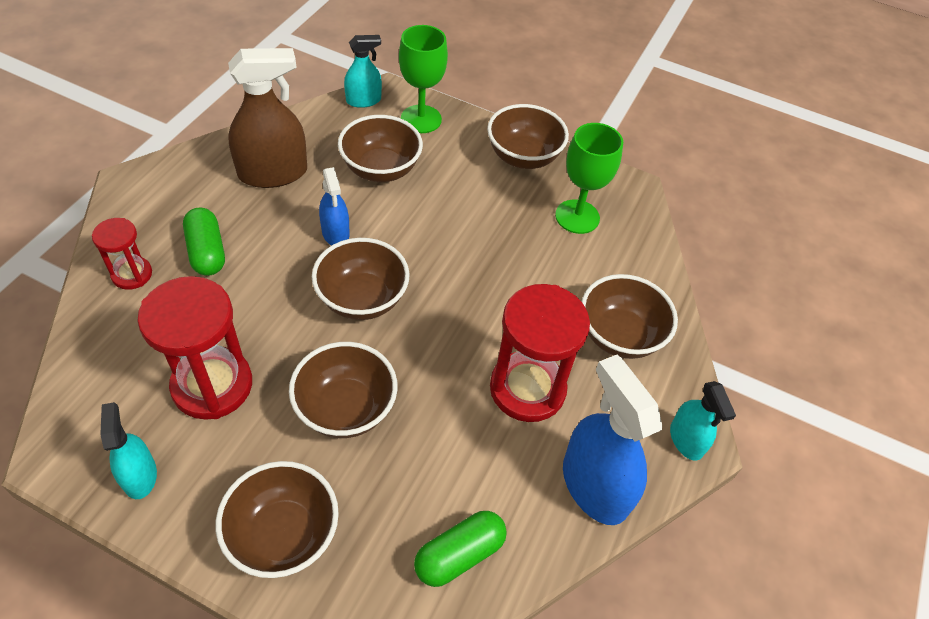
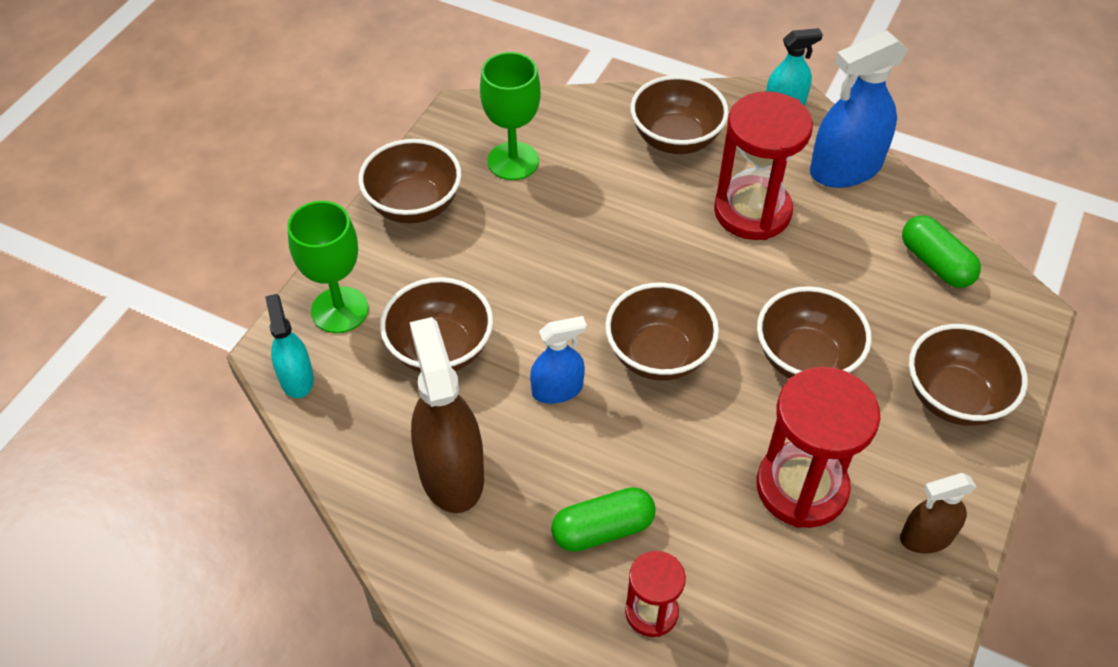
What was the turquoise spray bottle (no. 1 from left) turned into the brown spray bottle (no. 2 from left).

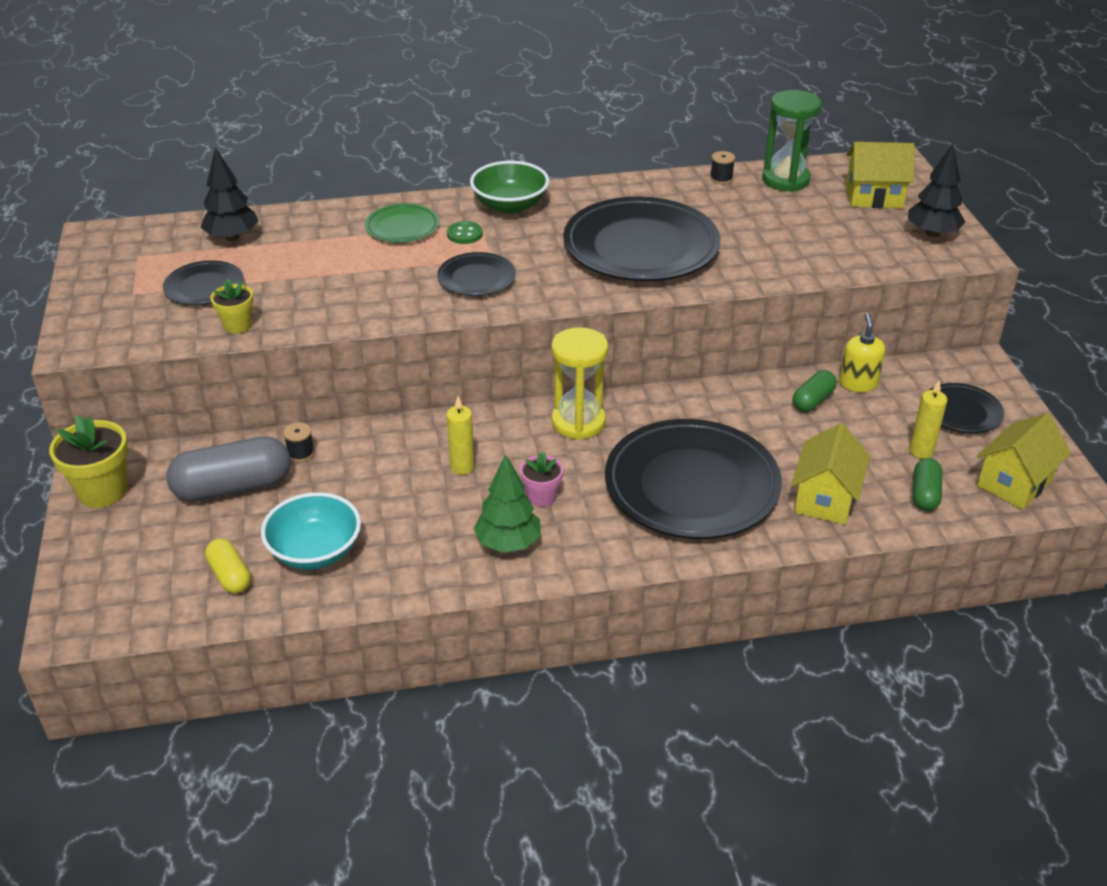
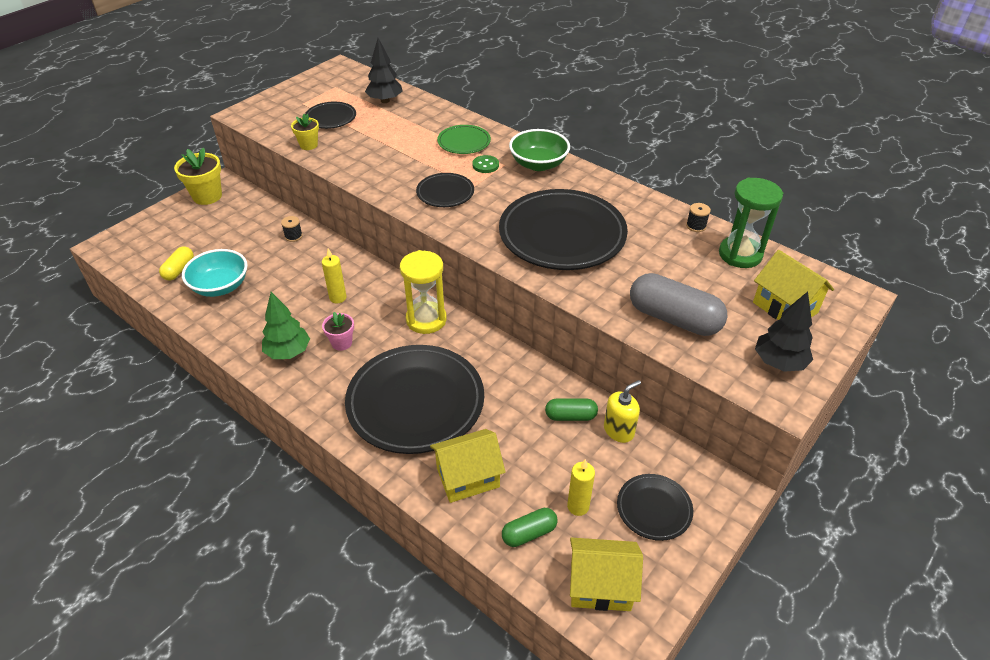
The grey capsule ended up elsewhere.

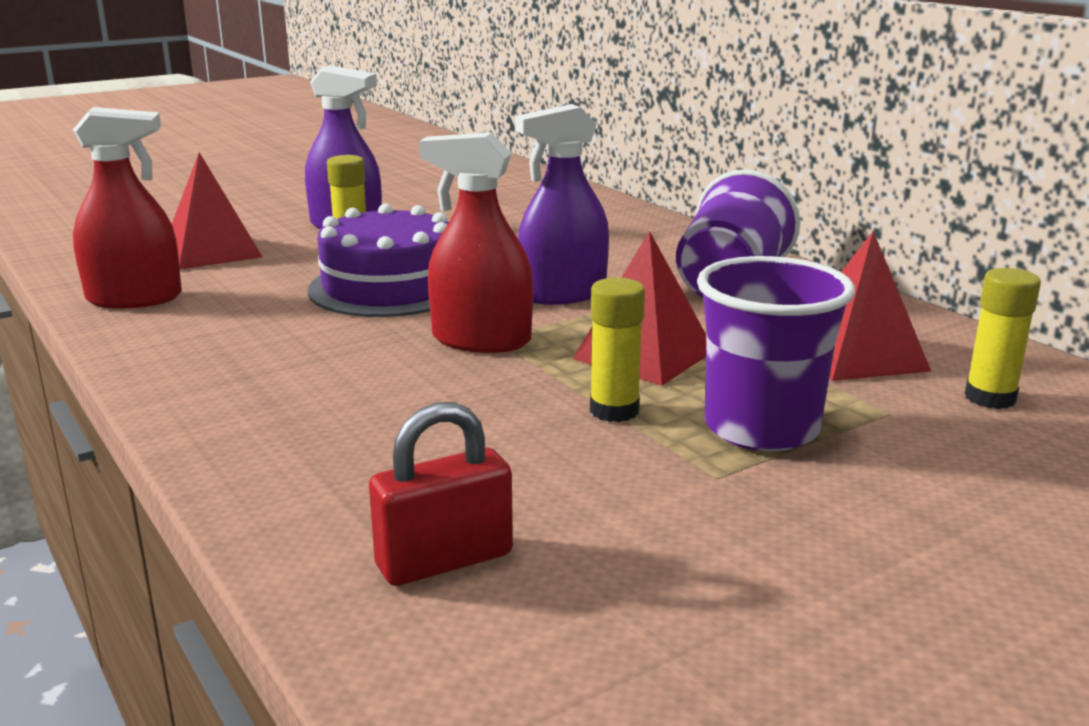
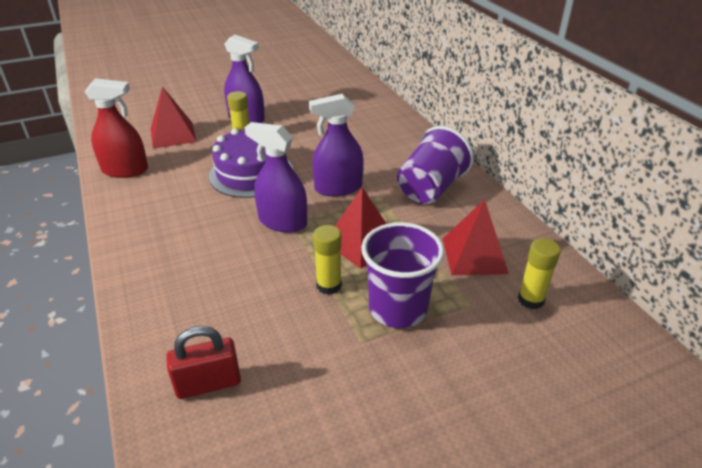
What was the red spray bottle (no. 2 from left) turned into the purple spray bottle (no. 2 from left).

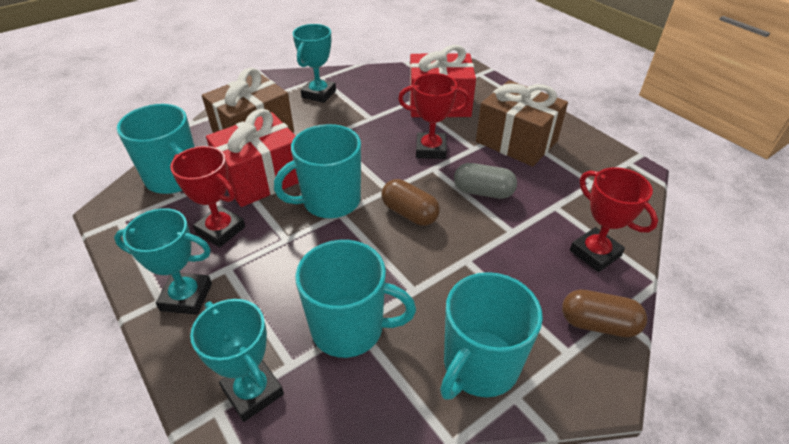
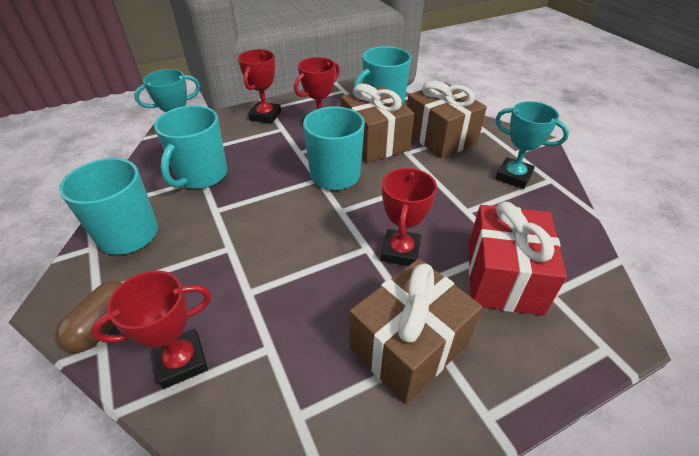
The second view lost the brown capsule (no. 1 from left). The second view lost the grey capsule. What was the turquoise trophy (no. 1 from left) turned into the red trophy (no. 2 from left). What was the red gift (no. 1 from left) turned into the brown gift (no. 1 from left).

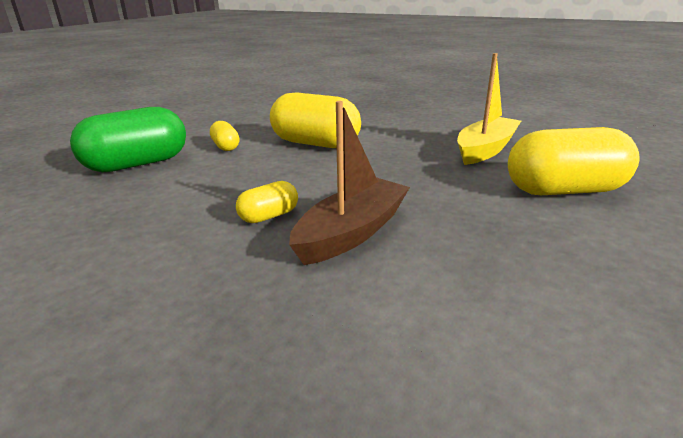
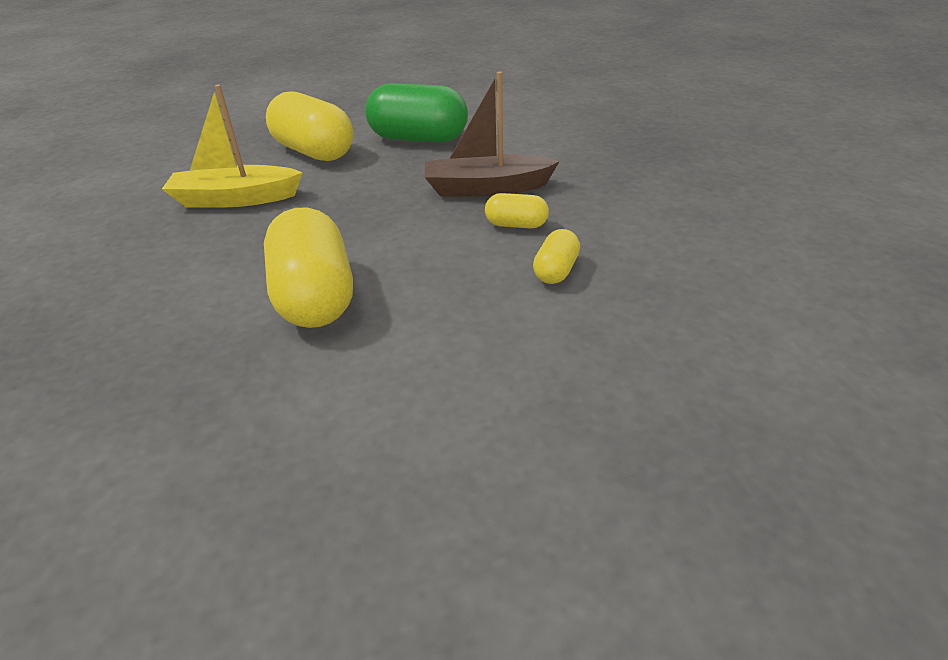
The green capsule ended up elsewhere. The yellow capsule (no. 1 from left in the first image) ended up elsewhere.

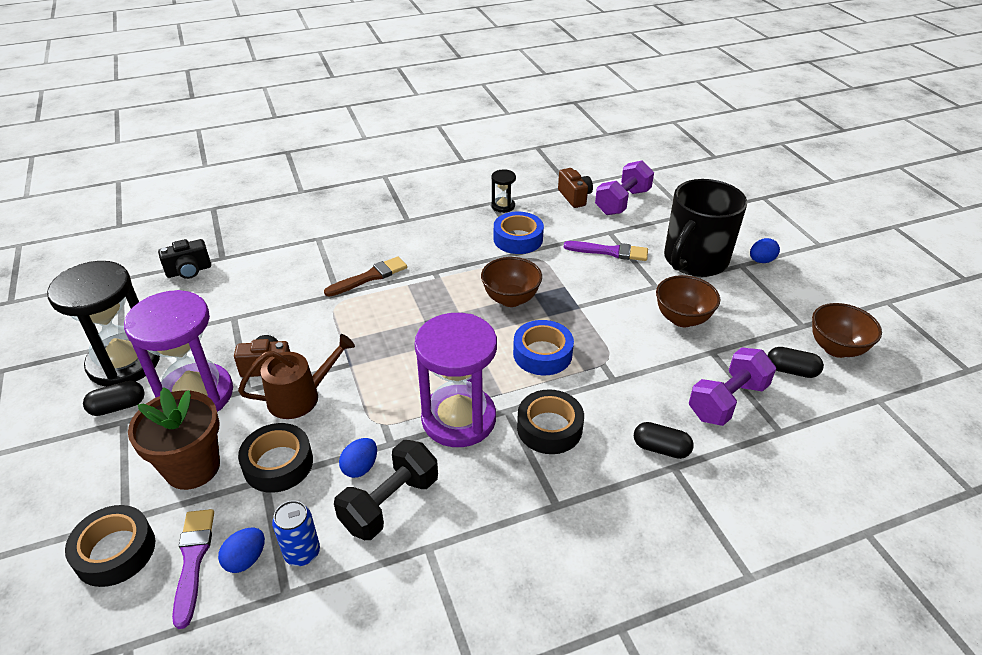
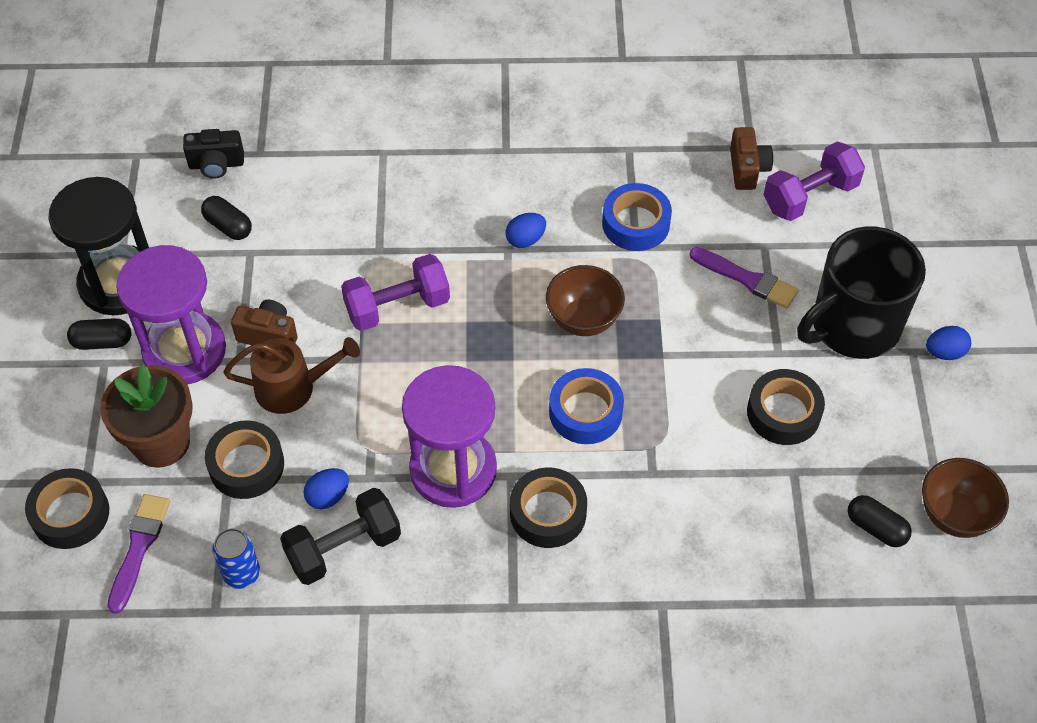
The second view lost the brown brush. The second view lost the black hourglass (no. 2 from left). The blue egg (no. 1 from left in the first image) ended up elsewhere. The black capsule (no. 2 from left) ended up elsewhere. The purple dumbbell (no. 2 from left in the first image) ended up elsewhere. Where the brown bowl (no. 2 from left) stood, the black tape (no. 4 from left) came to stand.

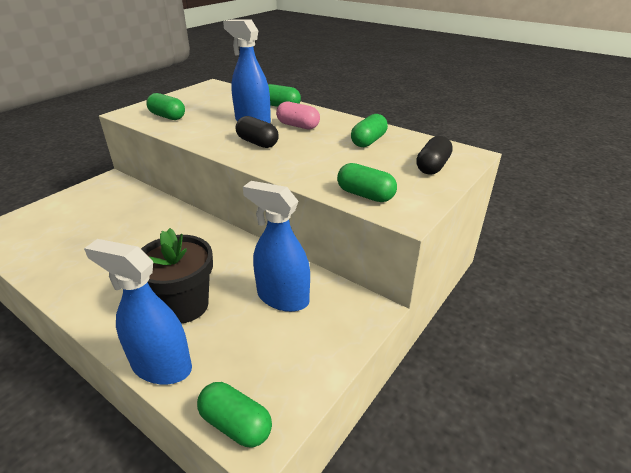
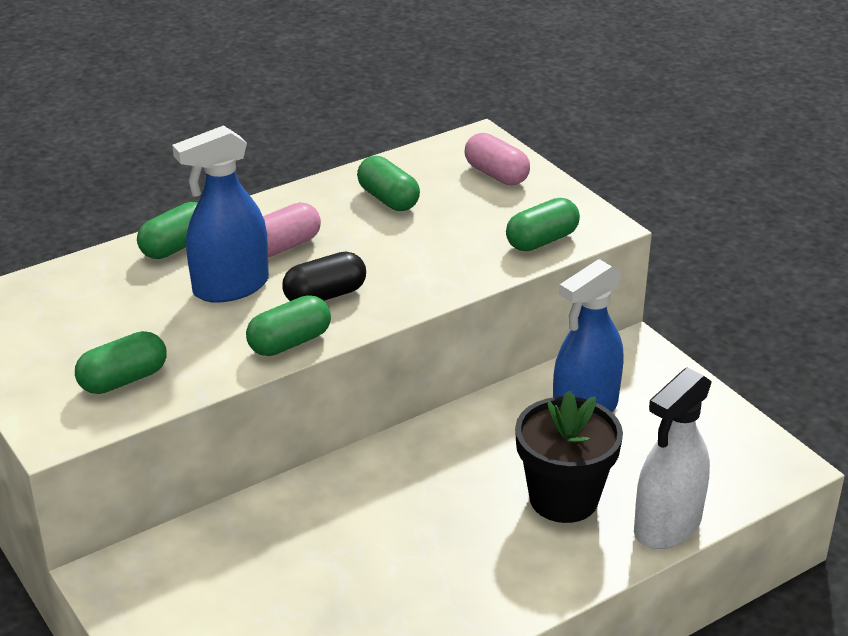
The green capsule (no. 2 from left in the first image) ended up elsewhere. What was the blue spray bottle (no. 1 from left) turned into the white spray bottle. What was the black capsule (no. 2 from left) turned into the pink capsule (no. 2 from left).

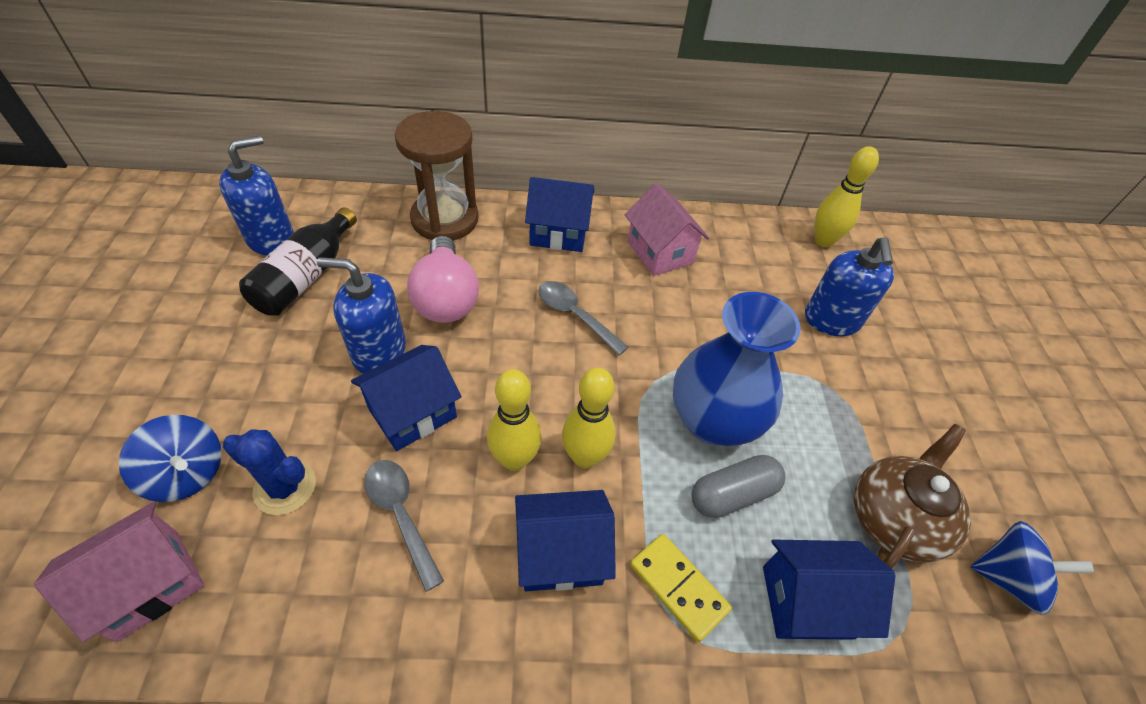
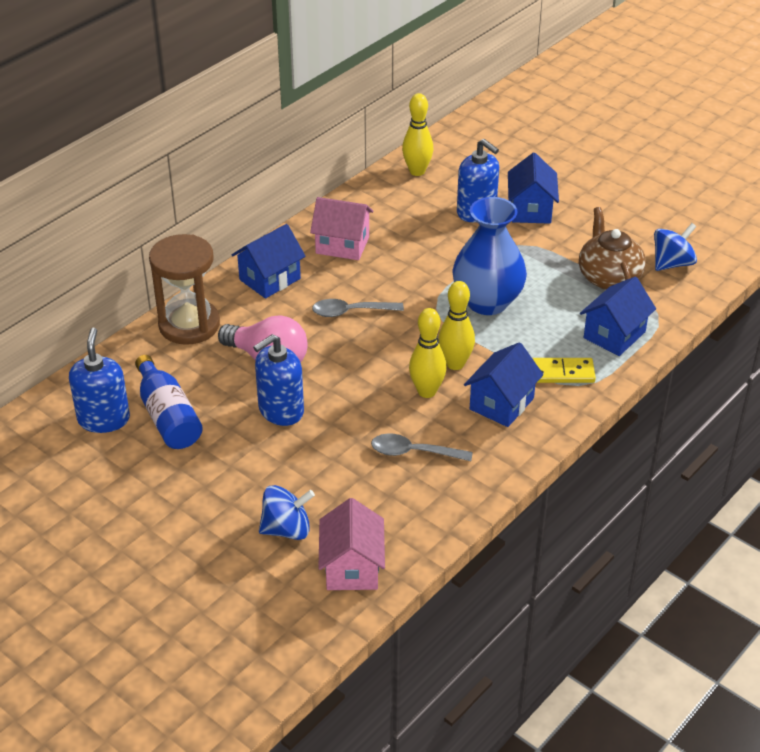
The second view lost the blue cactus. The second view lost the grey capsule. The blue house (no. 1 from left in the first image) ended up elsewhere. What was the black bottle turned into the blue bottle.

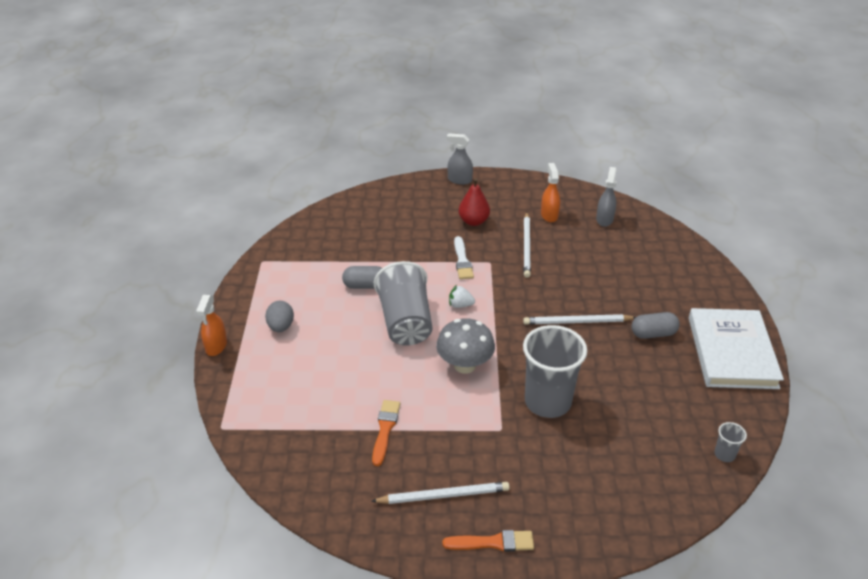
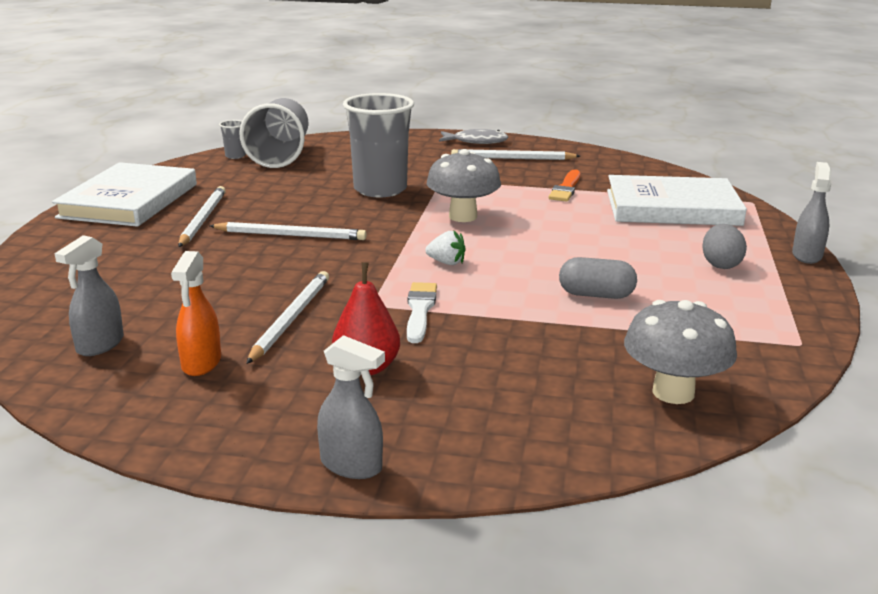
The second view gained the white book (no. 2 from left). The second view gained the grey mushroom (no. 2 from left). The grey cup (no. 1 from left in the first image) ended up elsewhere. Where the orange brush (no. 2 from left) stood, the grey fish came to stand. Where the grey capsule (no. 2 from left) stood, the white pencil (no. 1 from left) came to stand. What was the orange spray bottle (no. 1 from left) turned into the grey spray bottle (no. 3 from left).

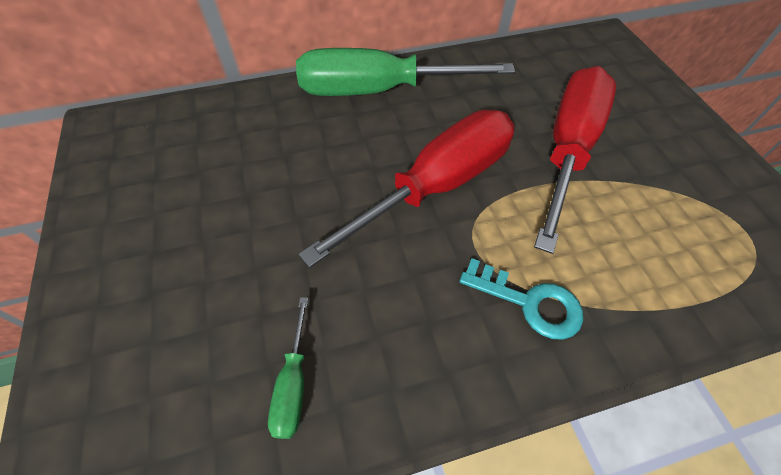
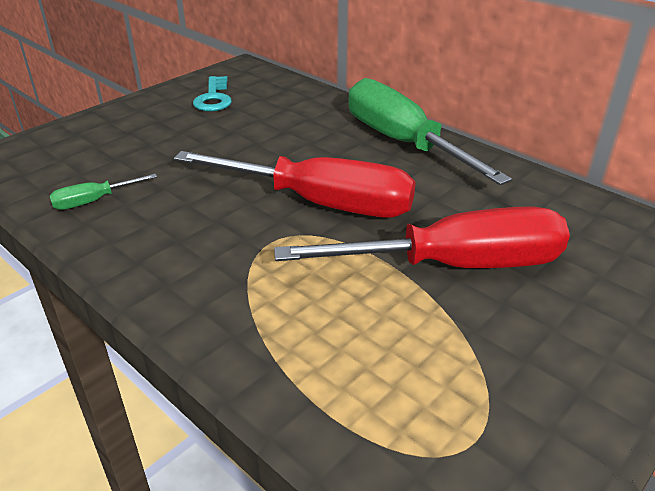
The turquoise key ended up elsewhere.

